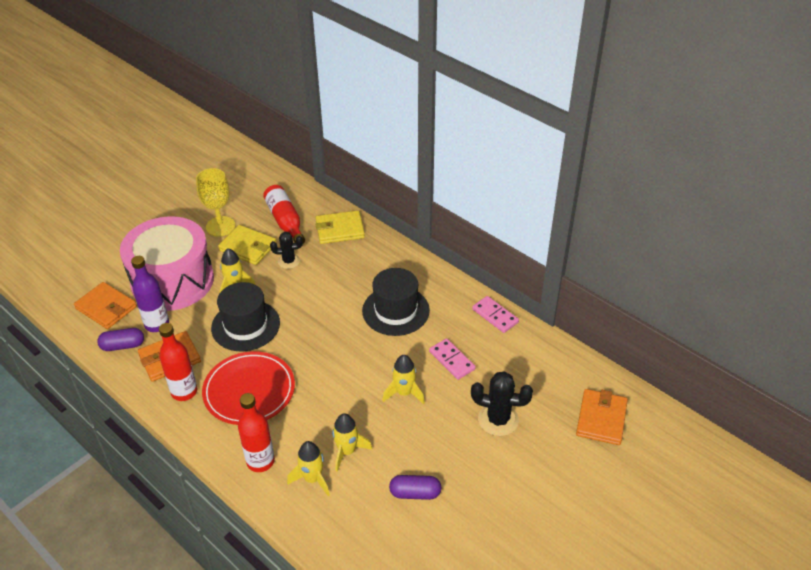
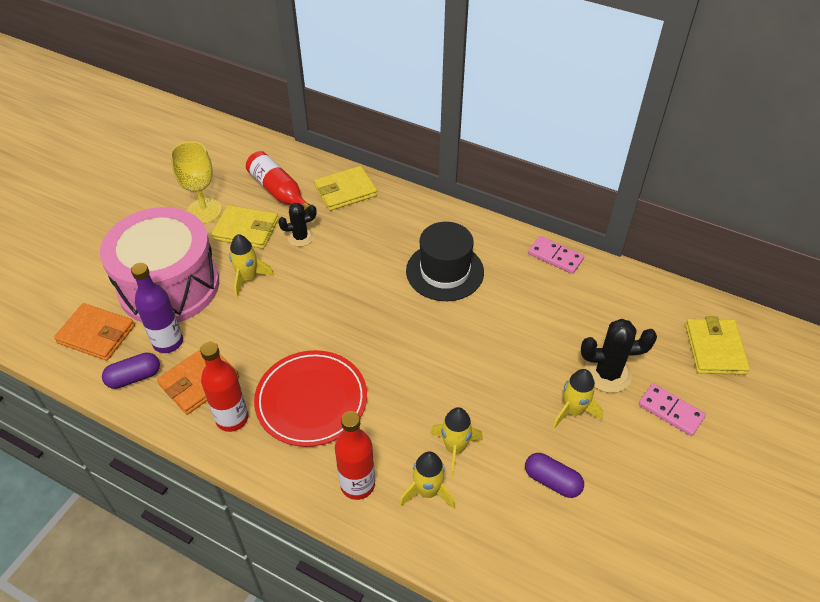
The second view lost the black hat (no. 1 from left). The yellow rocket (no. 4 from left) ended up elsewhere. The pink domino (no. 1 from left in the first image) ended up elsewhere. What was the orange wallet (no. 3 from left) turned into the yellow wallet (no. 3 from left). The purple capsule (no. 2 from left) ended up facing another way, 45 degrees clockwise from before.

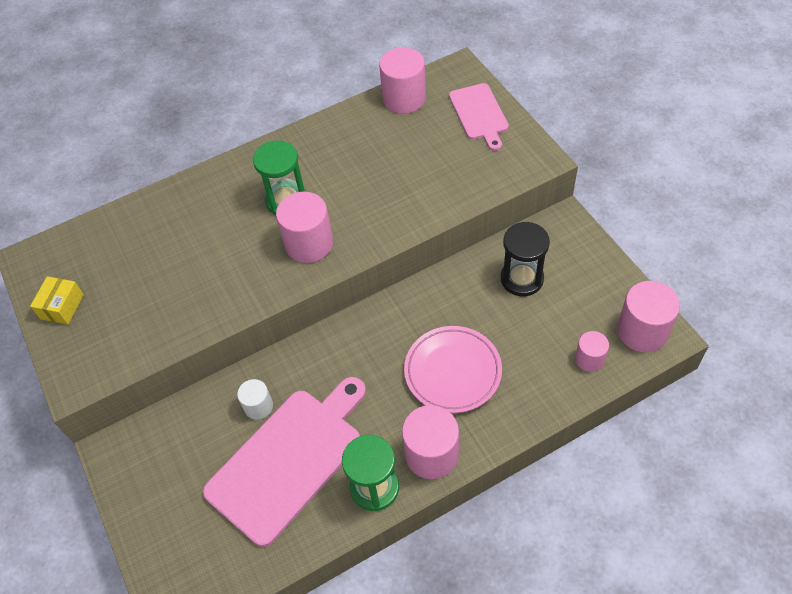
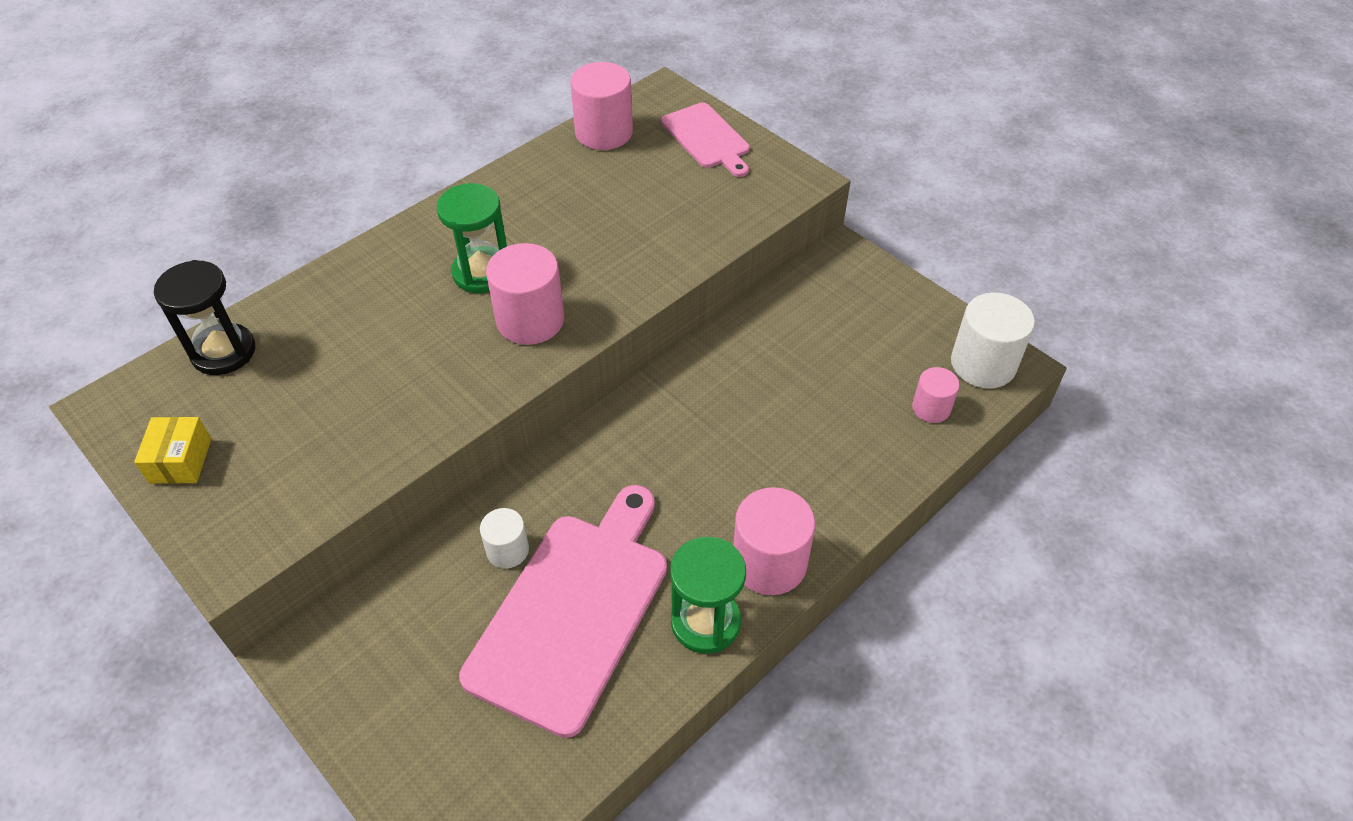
The second view lost the pink plate. The black hourglass ended up elsewhere. What was the pink cylinder (no. 5 from left) turned into the white cylinder (no. 2 from left).

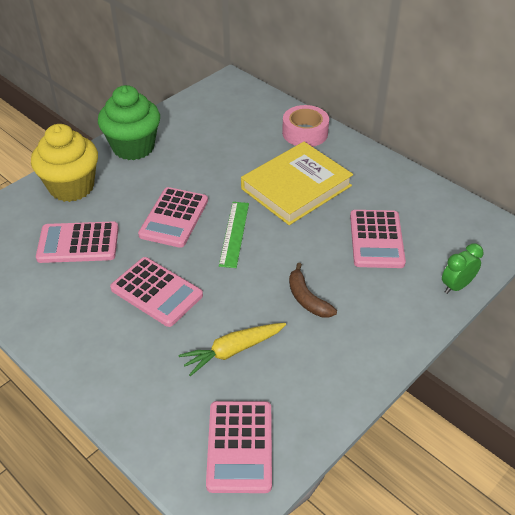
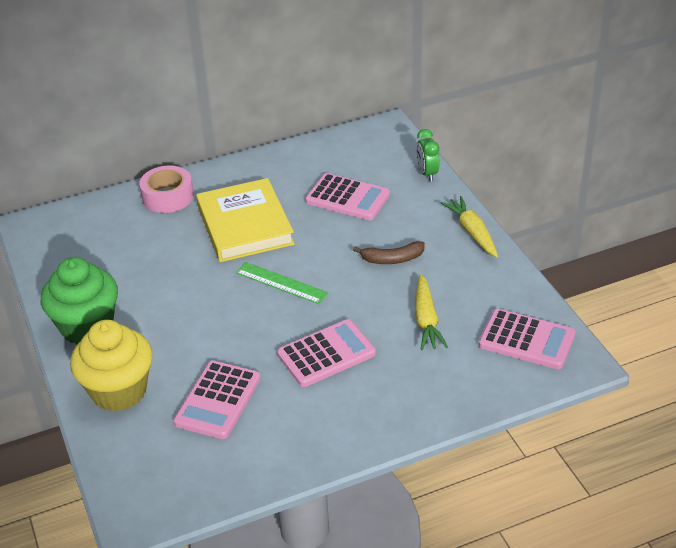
The second view lost the pink calculator (no. 3 from left). The second view gained the yellow carrot (no. 2 from left).

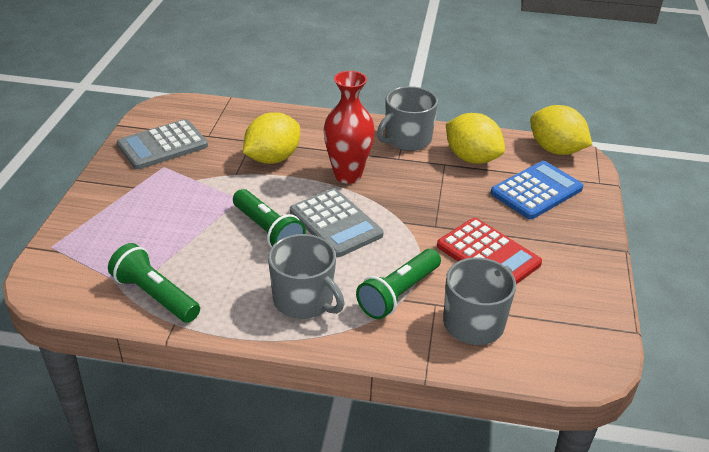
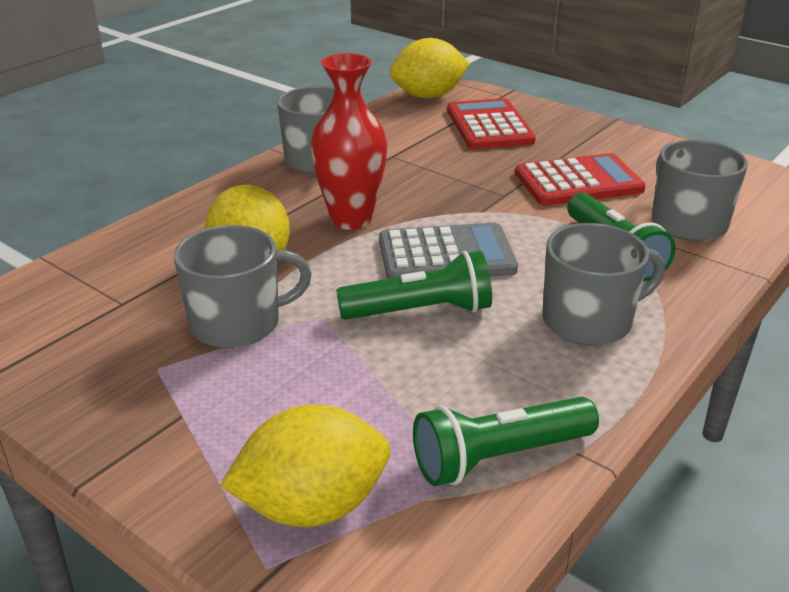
The second view lost the grey calculator (no. 1 from left). The second view gained the grey mug (no. 1 from left). The yellow lemon (no. 2 from left) ended up elsewhere. What was the blue calculator turned into the red calculator (no. 1 from left).

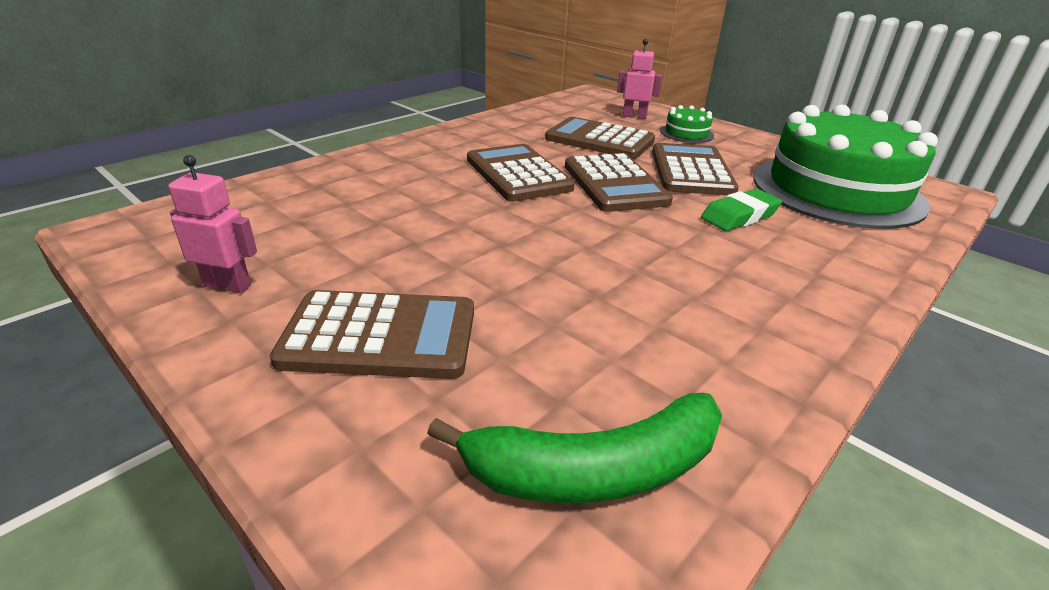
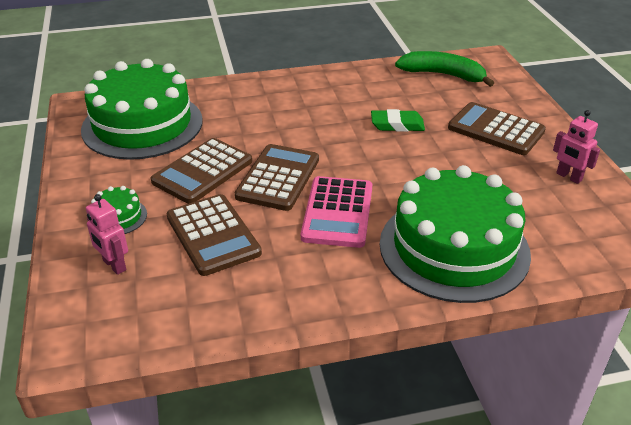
The second view gained the green cake (no. 3 from left). The green eraser ended up elsewhere. What was the brown calculator (no. 2 from left) turned into the pink calculator.

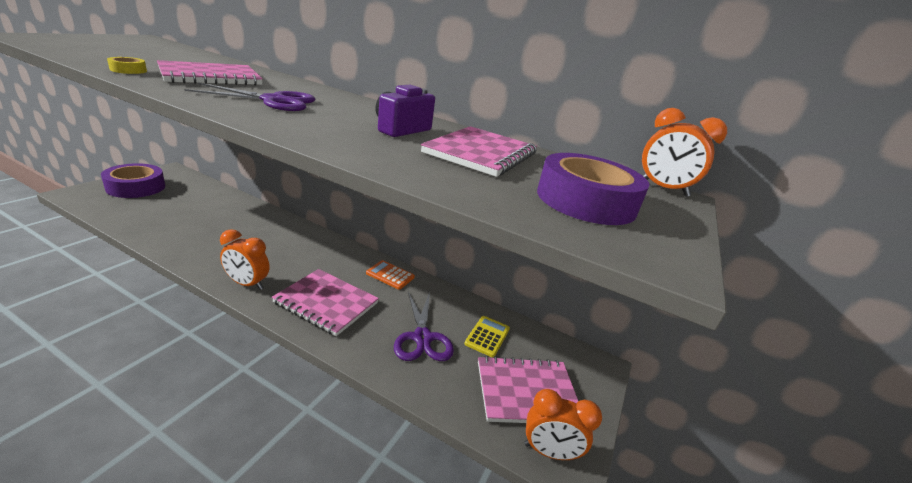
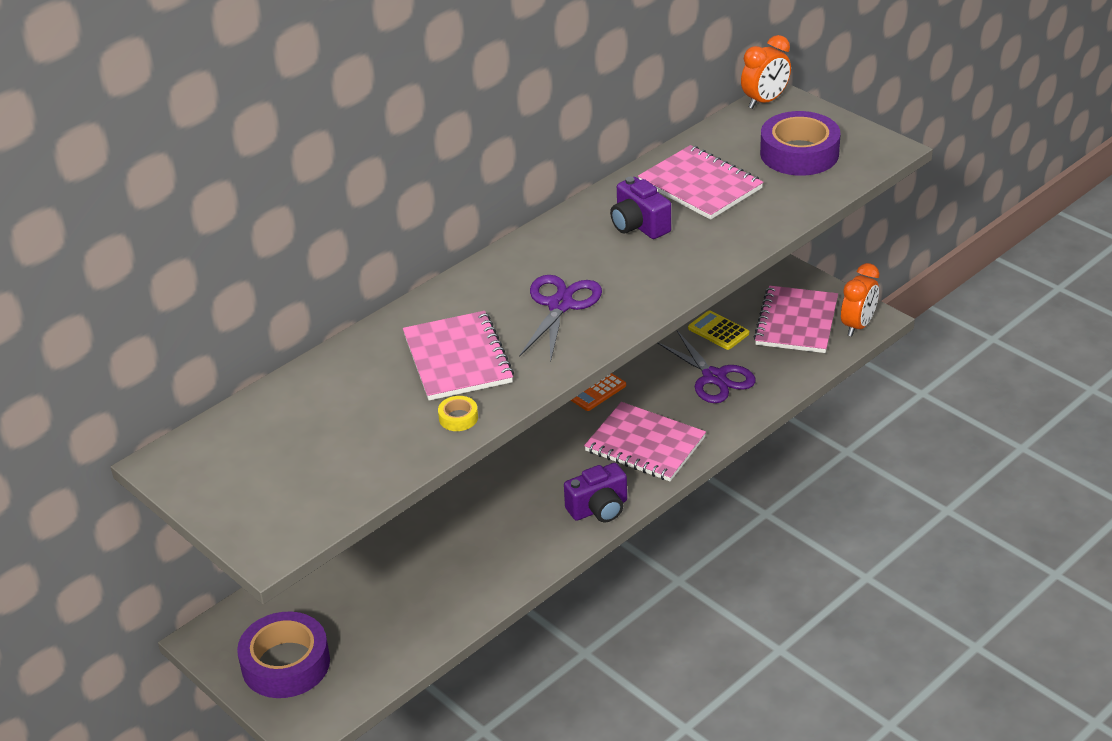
Where the orange clock (no. 1 from left) stood, the purple camera (no. 1 from left) came to stand. The pink notebook (no. 2 from left) ended up facing another way, 75 degrees clockwise from before. The purple scissors (no. 2 from left) ended up facing another way, 45 degrees clockwise from before.

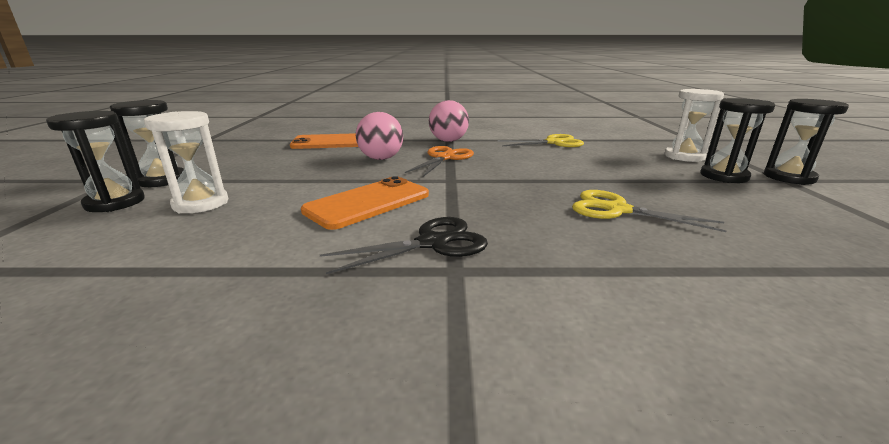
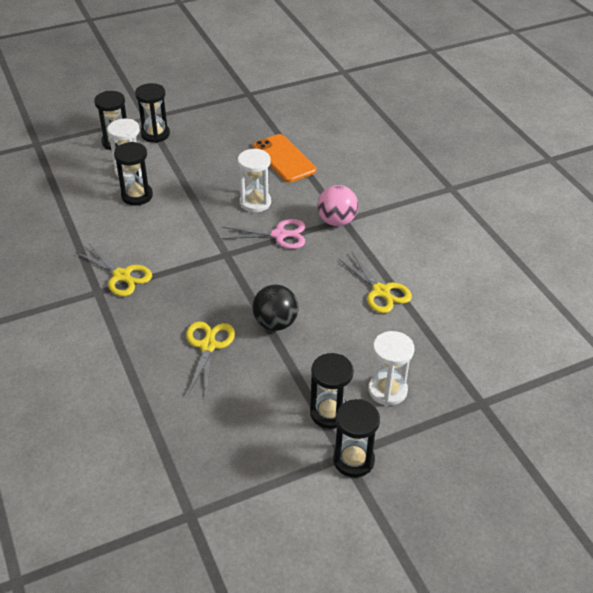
The second view lost the orange phone (no. 2 from left). The second view gained the black hourglass (no. 2 from left). The second view gained the black ball. Where the pink ball (no. 1 from left) stood, the white hourglass (no. 2 from left) came to stand. What was the black scissors turned into the yellow scissors (no. 1 from left). What was the orange scissors turned into the pink scissors.

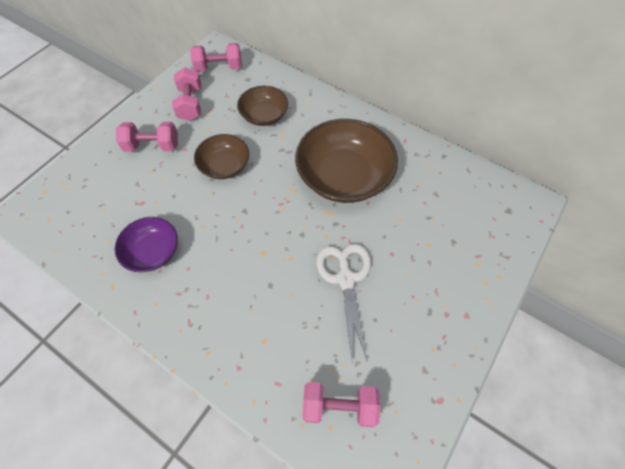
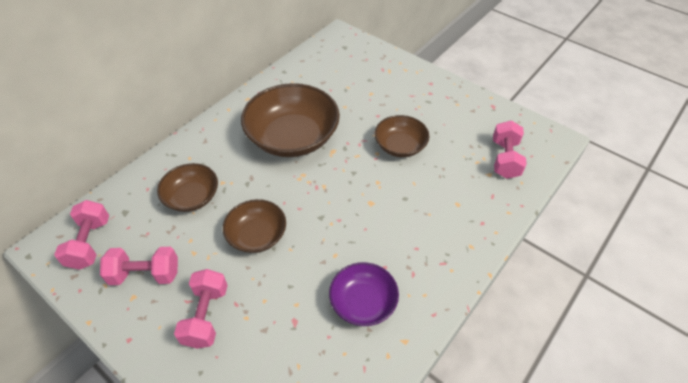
Where the white scissors stood, the brown bowl (no. 4 from left) came to stand.

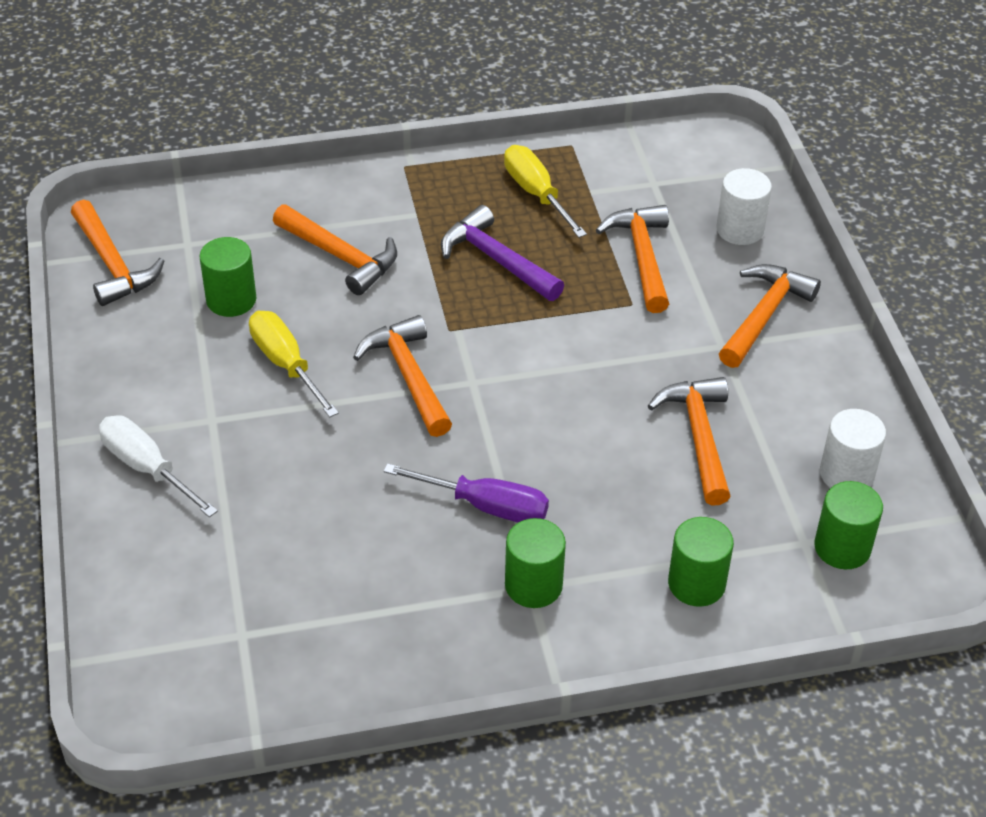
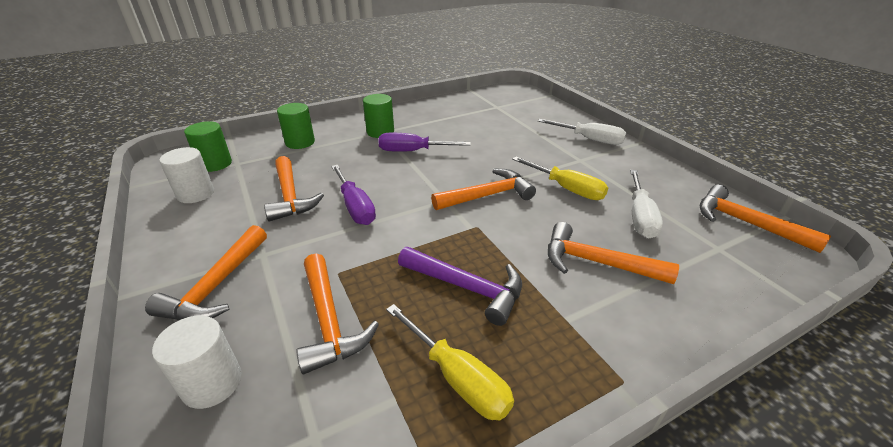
The second view gained the purple screwdriver (no. 1 from left). Where the green cylinder (no. 1 from left) stood, the white screwdriver (no. 2 from left) came to stand. The orange hammer (no. 3 from left in the first image) ended up facing another way, 75 degrees counterclockwise from before.

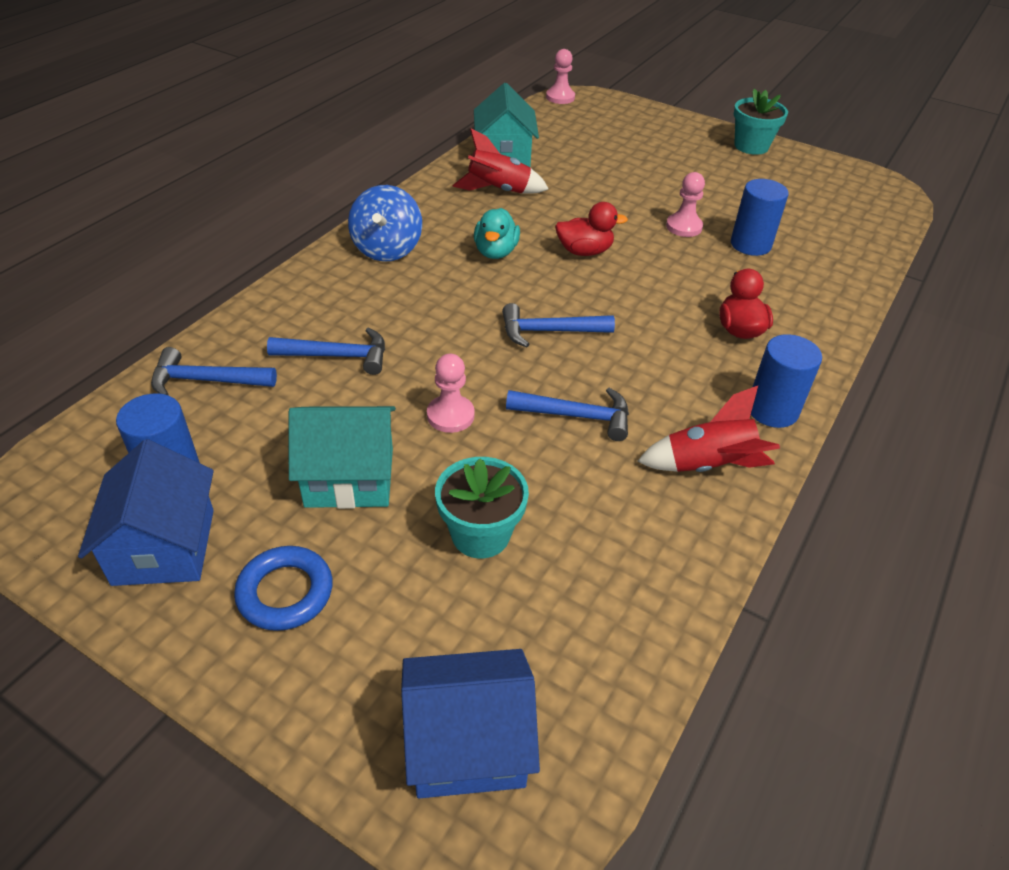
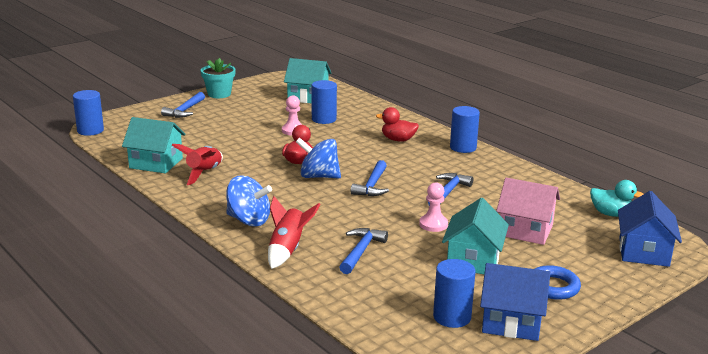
The second view gained the turquoise house (no. 2 from left). The second view gained the blue spinning top (no. 2 from left). The blue hammer (no. 1 from left) ended up elsewhere. The turquoise duck ended up elsewhere. The red rocket (no. 2 from left) ended up elsewhere. Where the turquoise flower pot (no. 1 from left) stood, the pink house came to stand. Where the pink pawn (no. 2 from left) stood, the blue cylinder (no. 1 from left) came to stand.

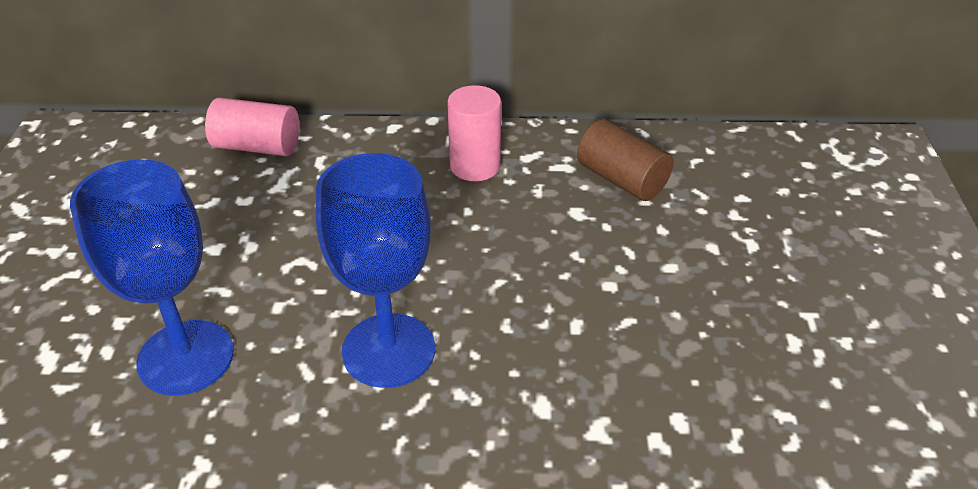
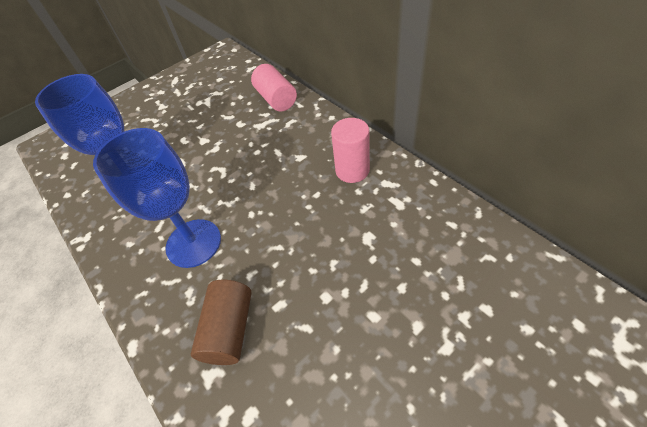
The brown cylinder ended up elsewhere.

